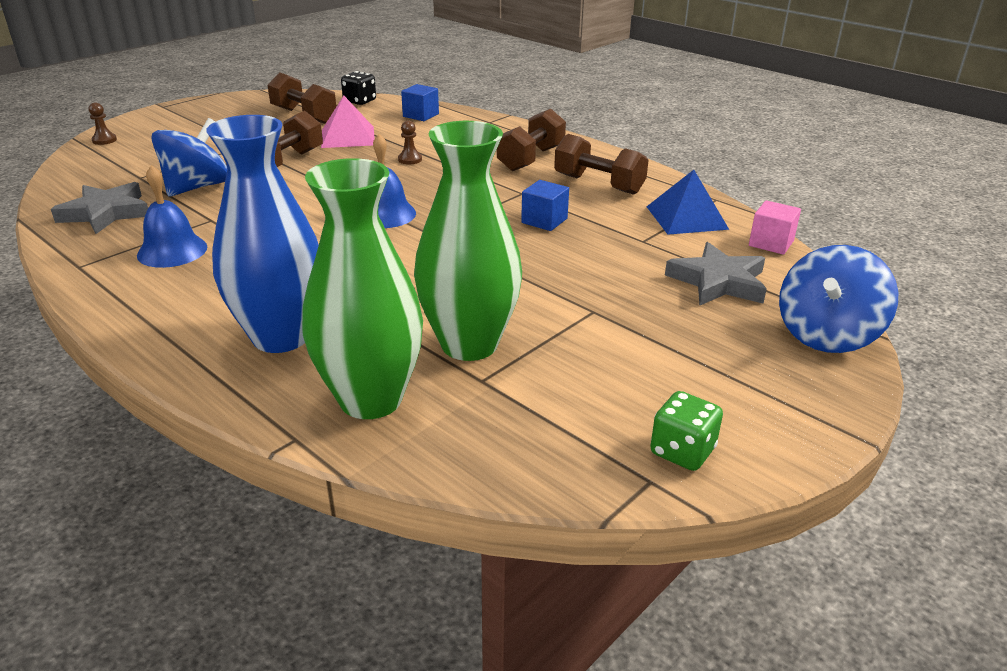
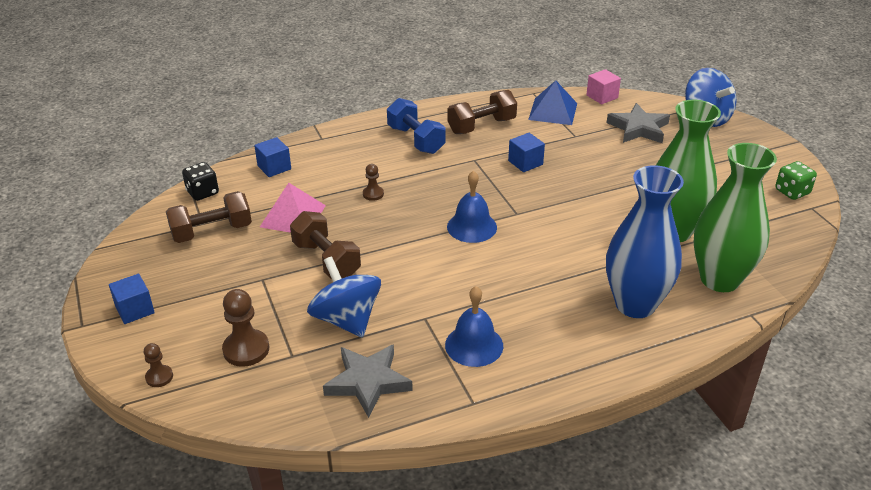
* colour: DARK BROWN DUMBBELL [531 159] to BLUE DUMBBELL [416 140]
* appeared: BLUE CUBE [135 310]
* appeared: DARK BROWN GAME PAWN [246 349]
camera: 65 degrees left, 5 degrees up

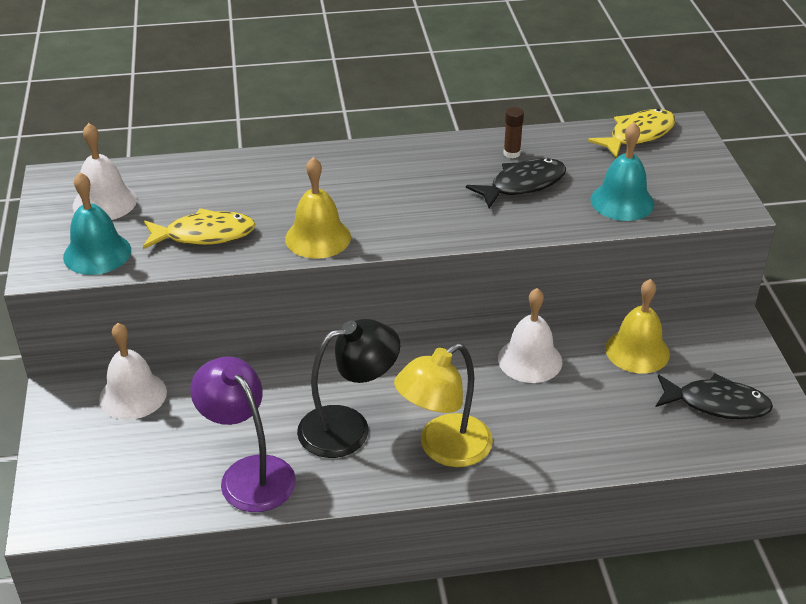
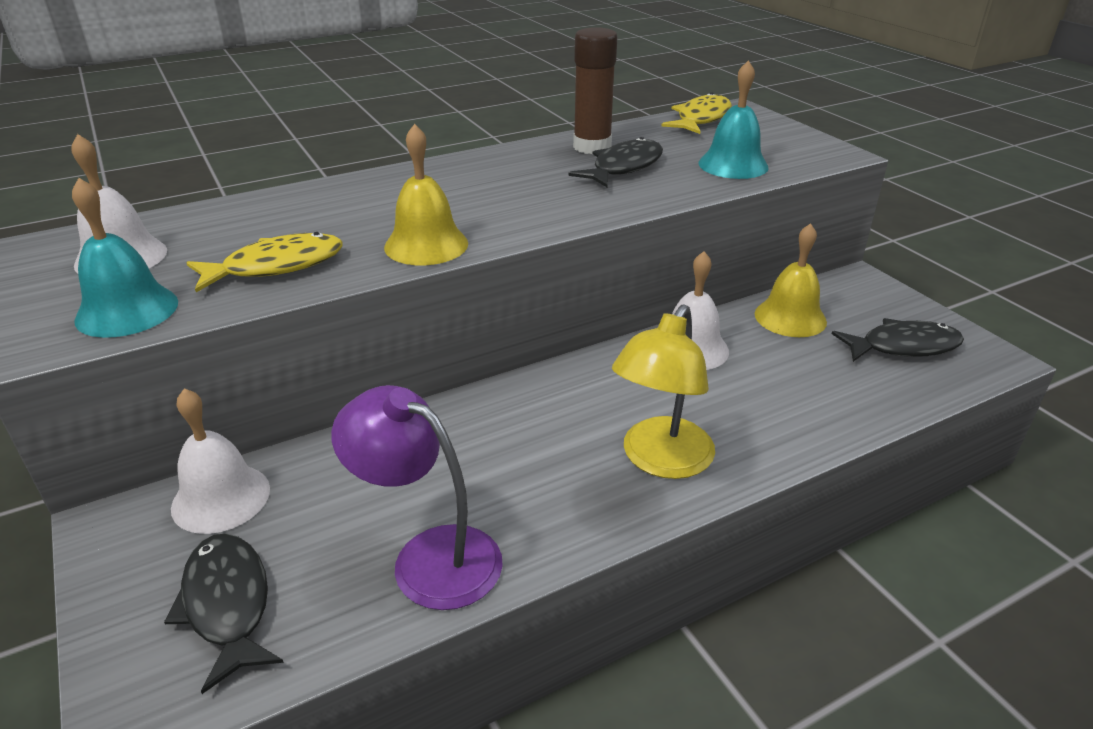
* missing: JET-BLACK DESK LAMP [348 427]
* size: DARK BROWN GLUE STICK [511 153] = [592 147] x2.03
* appeared: JET-BLACK TOY FISH [227 605]
camera: 20 degrees left, 5 degrees down

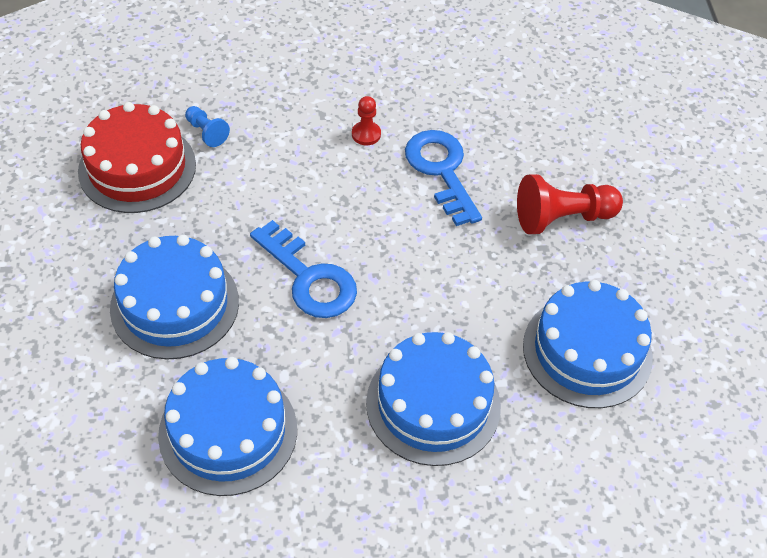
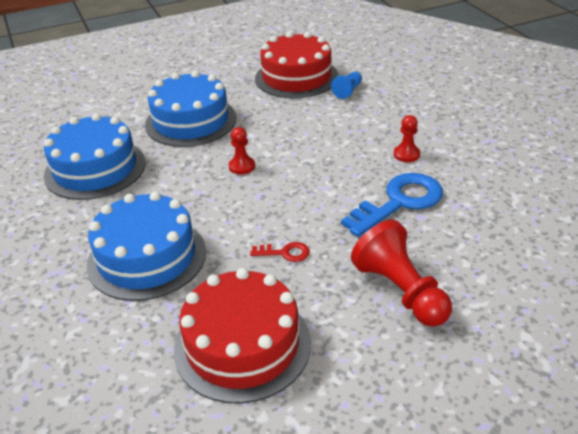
* exchanged: BLUE DOOR KEY [309 278] to SCARLET GAME PAWN [242 166]
* colour: BLUE GATEAU [587 351] to SCARLET GATEAU [242 345]
* appeared: SCARLET DOOR KEY [285 253]
camera: 75 degrees right, 15 degrees down

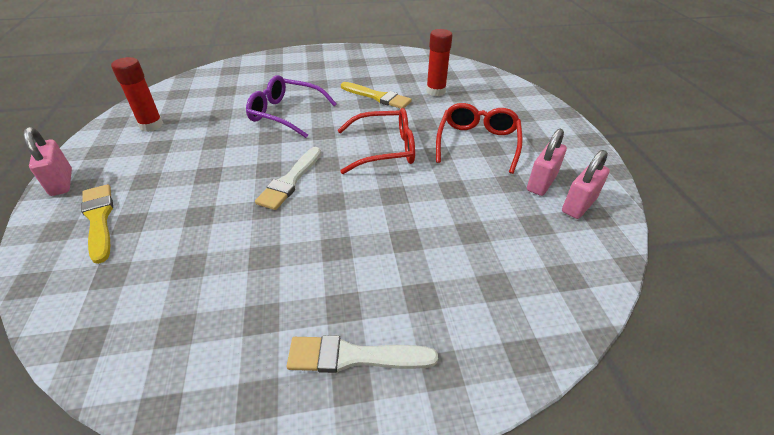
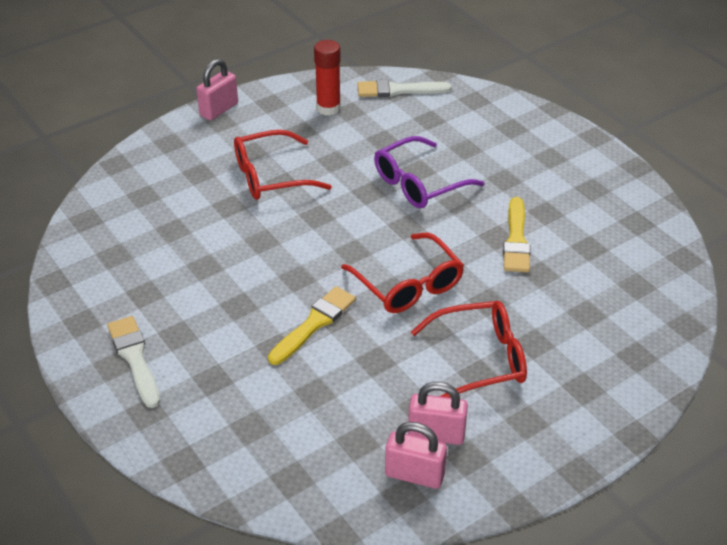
* relocated: GOLDEN PAINTBRUSH [99 219] to [314 324]
* spun: ROYAL PURPLE GLASSES [286 114] = [419 183] 120 degrees counterclockwise
* relocated: WHITE PAINTBRUSH [290 180] to [399 90]
* missing: SCARLET GLUE STICK [435 91]
* appeared: SCARLET GLASSES [270 176]
camera: 65 degrees right, 0 degrees up

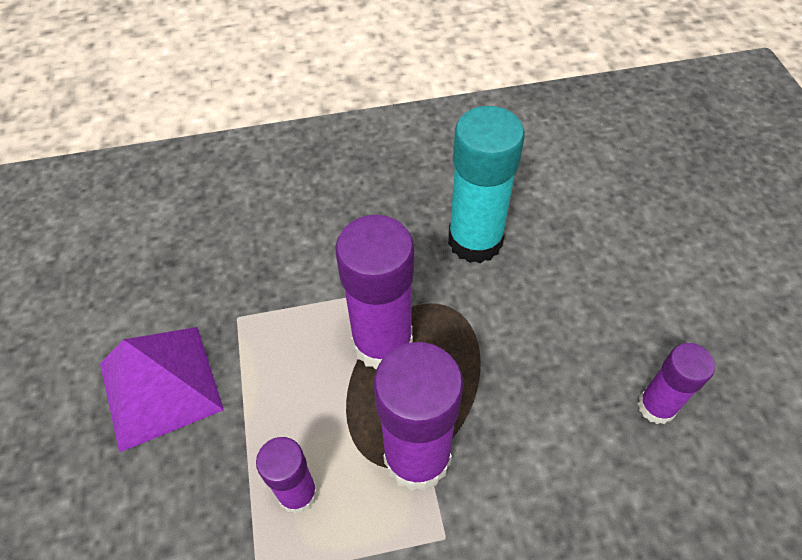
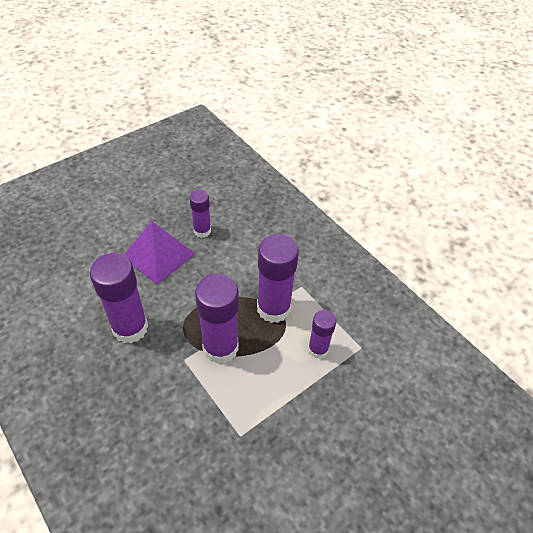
* relocated: ROYAL PURPLE SOLID PYRAMID [160 386] to [158 255]
* colour: TURQUOISE GLUE STICK [475 240] to ROYAL PURPLE GLUE STICK [130 328]
camera: 120 degrees left, 5 degrees down

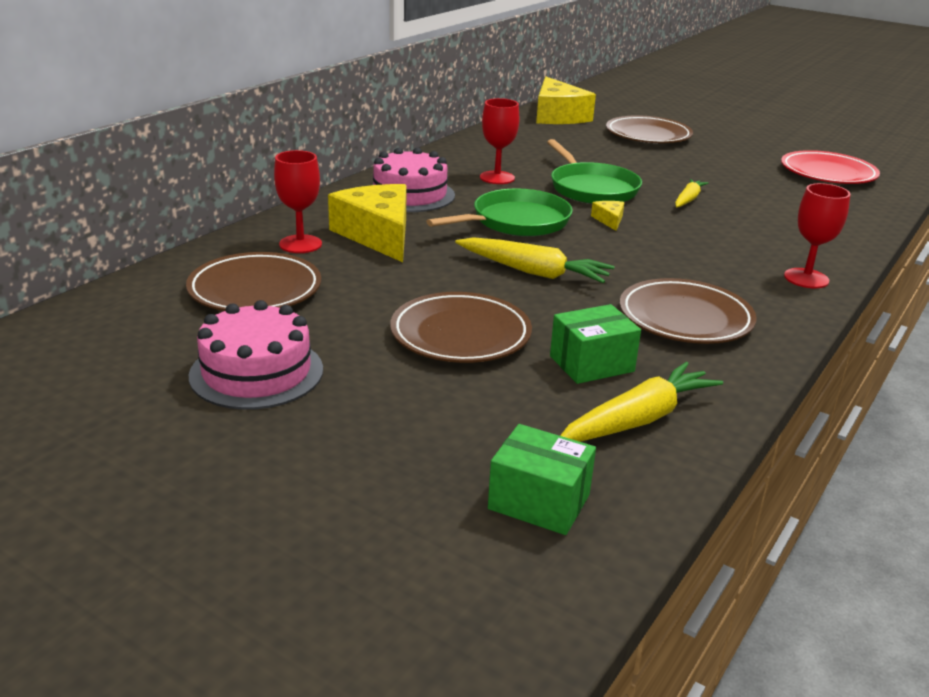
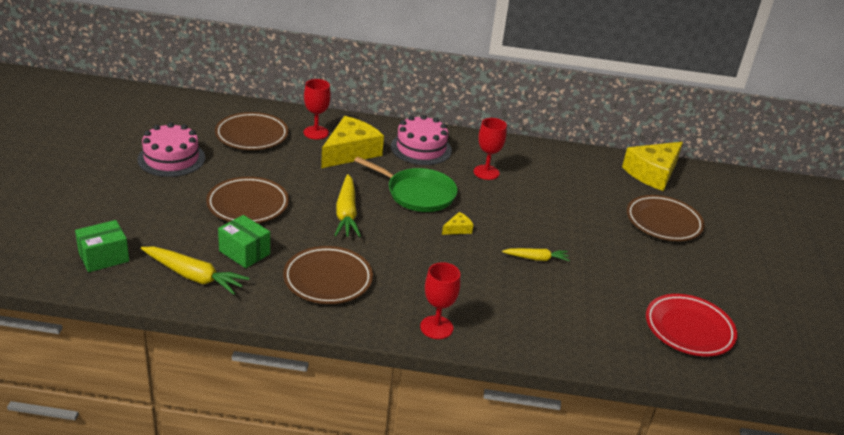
* spun: EMERALD PARCEL [539 502] = [104 257] 60 degrees clockwise
* missing: EMERALD PAN [591 188]
camera: 60 degrees right, 5 degrees up

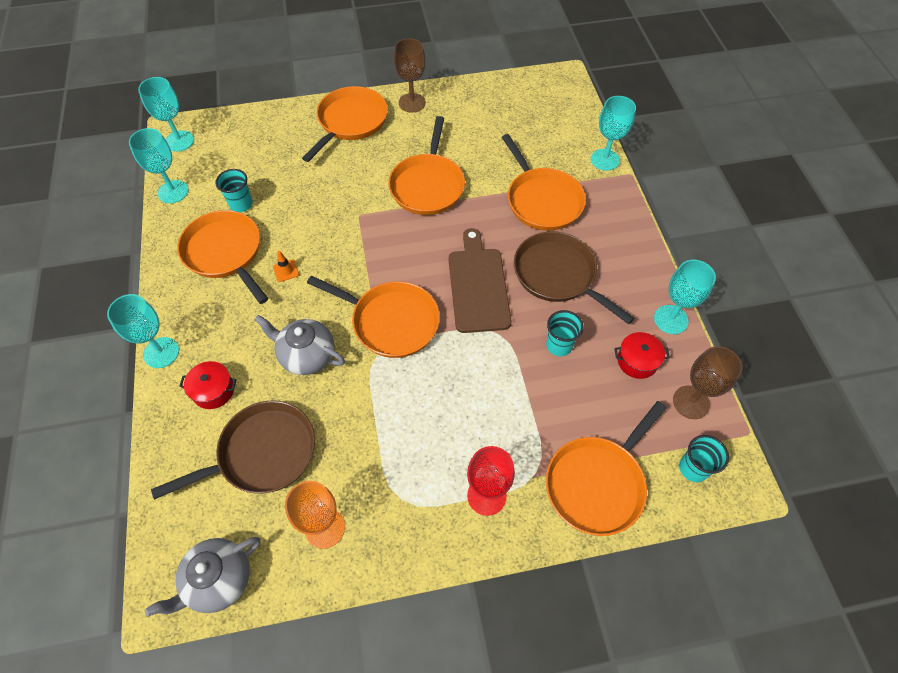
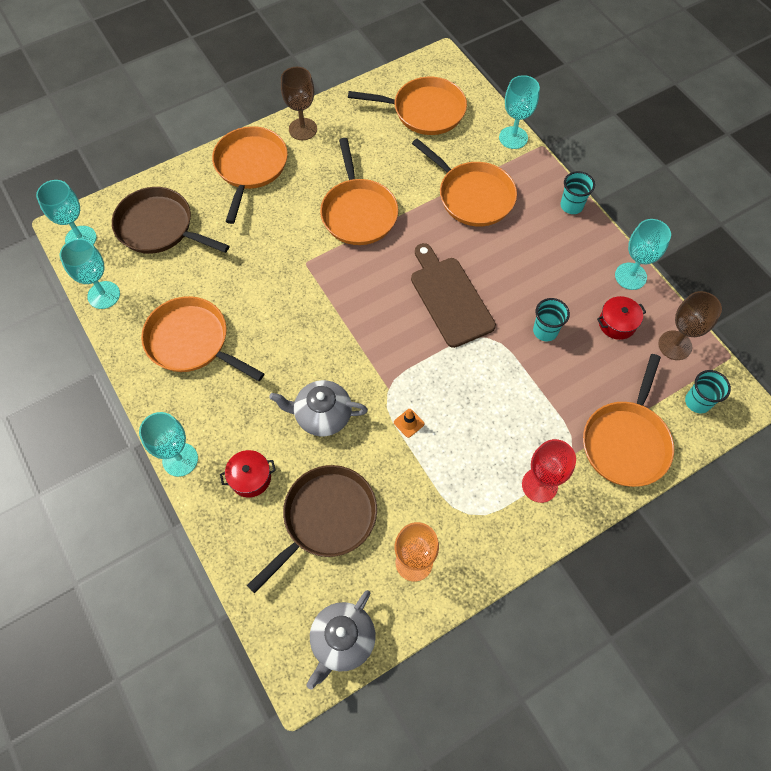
* relocated: TURQUOISE CUP [241 204] to [571 206]
* relocated: ORANGE ROAD CONE [286 270] to [409 423]
* relocated: ORANGE PAN [391 322] to [425 111]
* relocated: DARK BROWN PAN [557 275] to [159 227]
camera: 20 degrees left, 5 degrees up

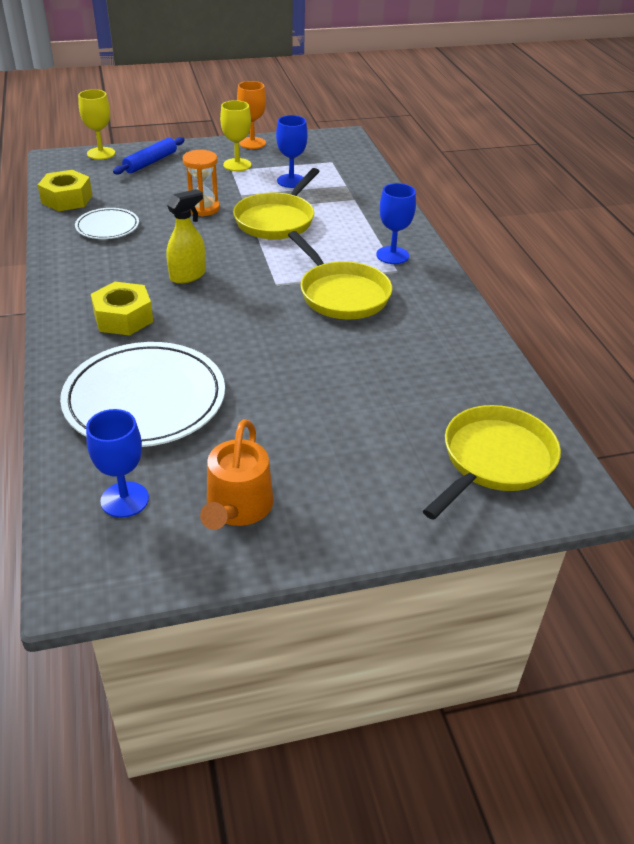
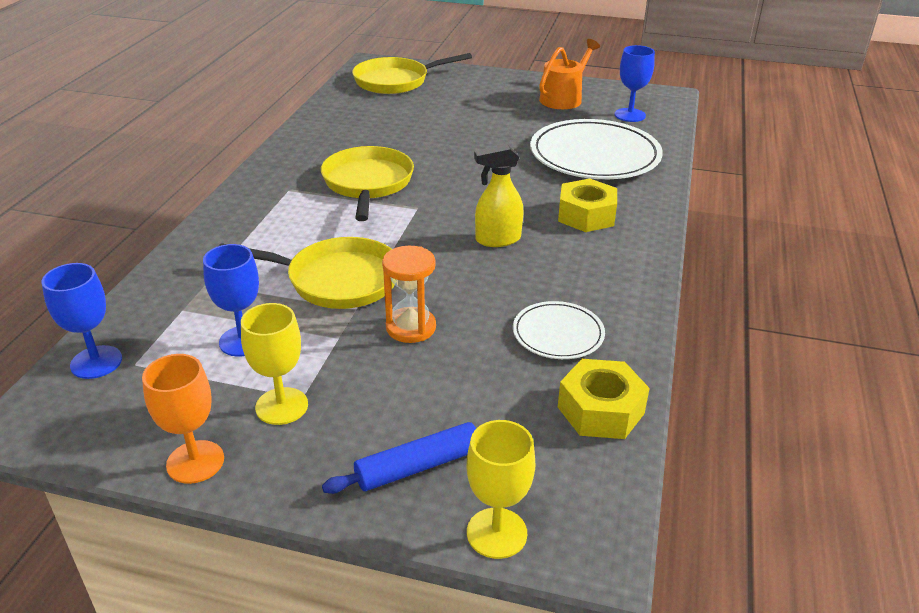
* spun: GOLDEN PAN [277 220] = [336 280] 45 degrees clockwise
* relocated: BLUE GOBLET [392 255] to [96 362]
camera: 150 degrees left, 5 degrees down

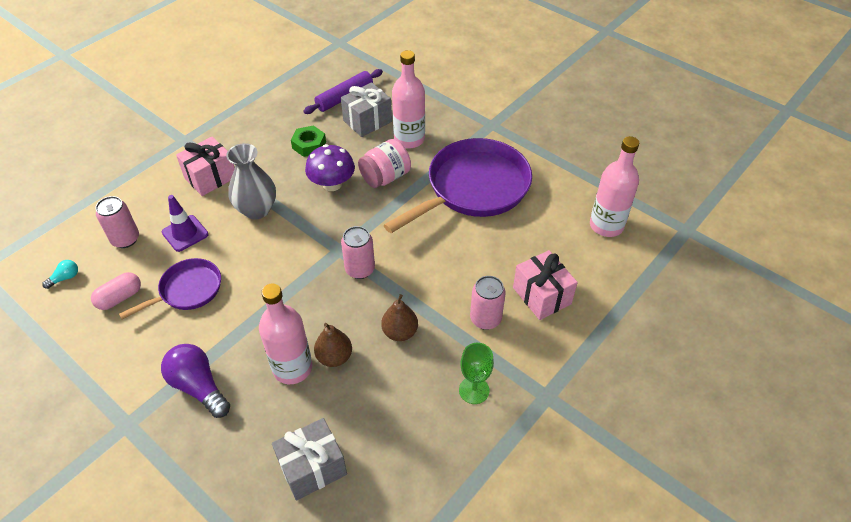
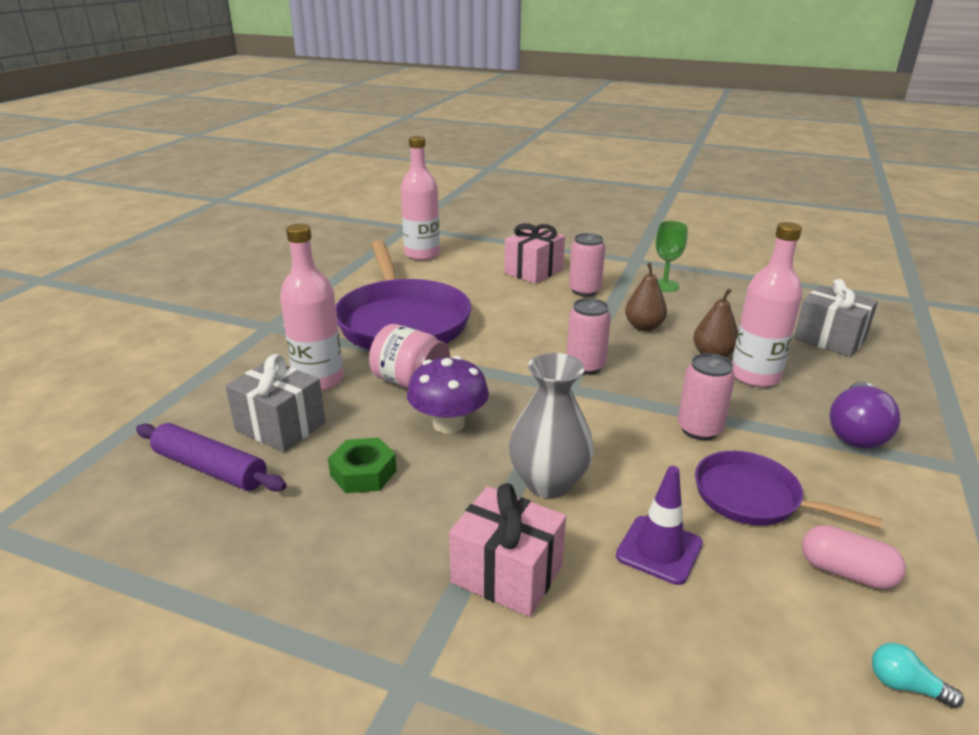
* relocated: ROSE-PINK CAN [125 239] to [699 429]
* spun: ROYAL PURPLE PAN [473 188] = [402 321] 135 degrees counterclockwise
camera: 110 degrees left, 20 degrees down

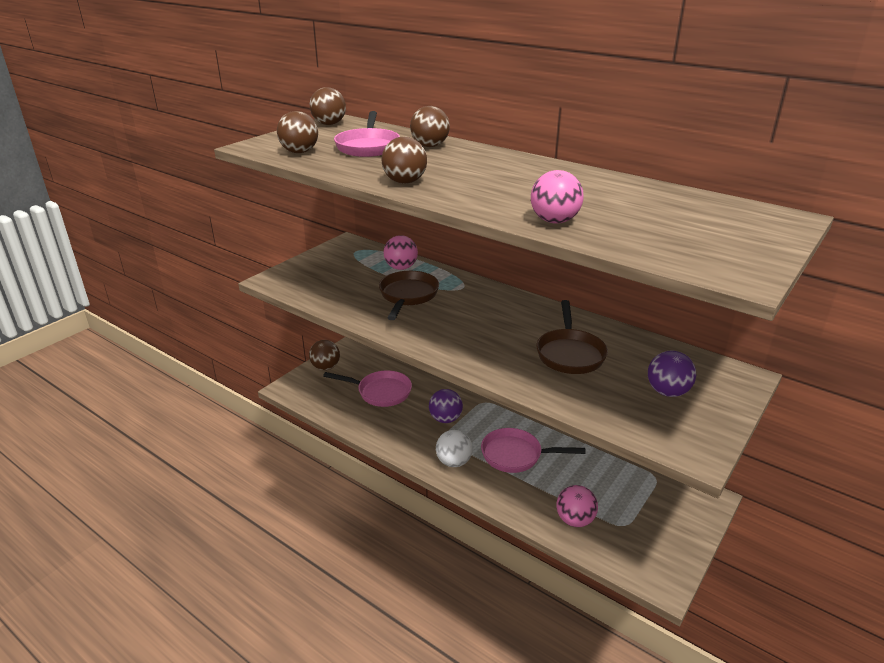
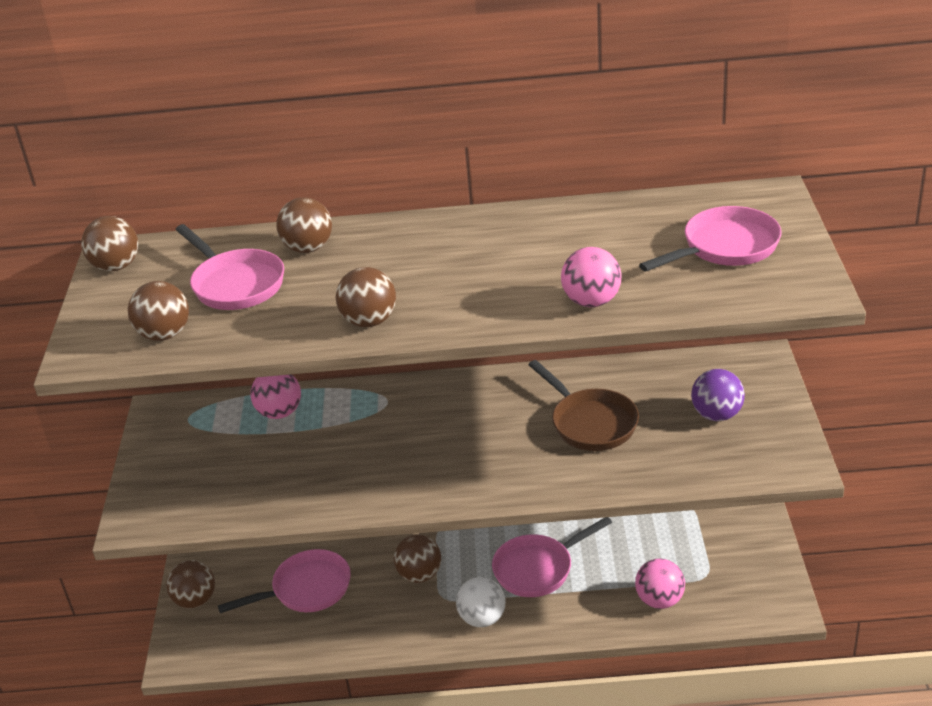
* missing: DARK BROWN PAN [408 296]
* colour: ROYAL PURPLE PLAY BALL [445 419] to DARK BROWN PLAY BALL [420 575]
* appeared: ROSE-PINK PAN [725 247]
camera: 35 degrees left, 5 degrees up

